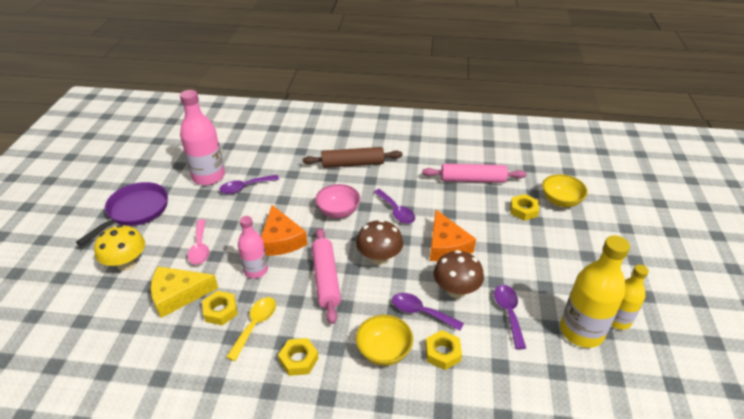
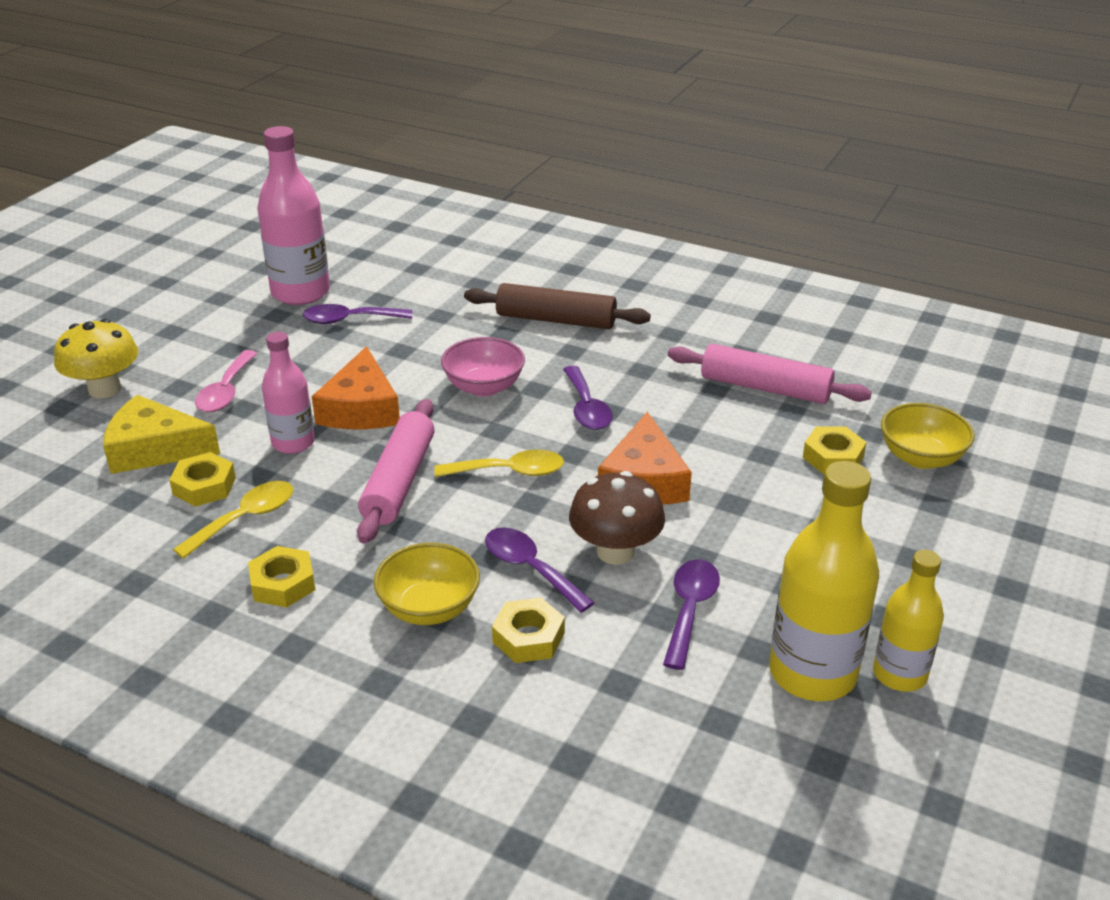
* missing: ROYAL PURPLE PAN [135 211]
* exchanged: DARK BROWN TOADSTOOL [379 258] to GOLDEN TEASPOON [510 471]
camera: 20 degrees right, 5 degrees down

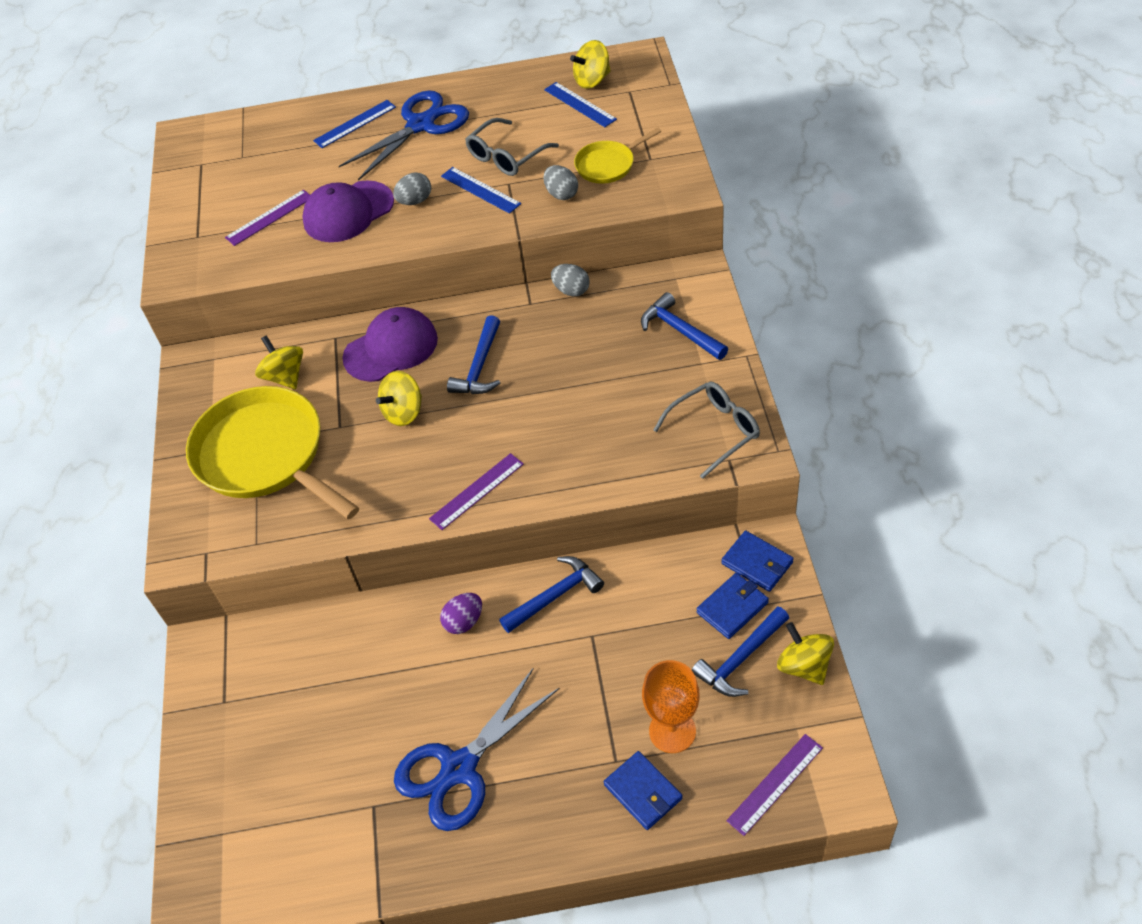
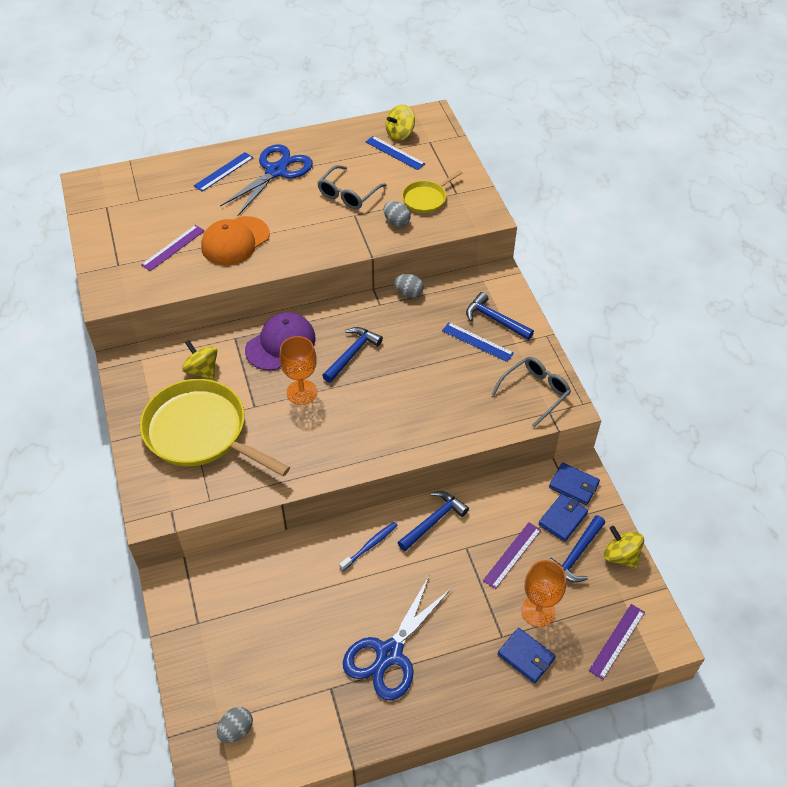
* colour: ROYAL PURPLE PEAKED CAP [348 212] to ORANGE PEAKED CAP [235 241]
* exchanged: GOLDEN TOY TOP [404 412] to ORANGE GOBLET [302 392]
* relocated: ASH-GREY EGG [415 201] to [236 730]
* relocated: ROYAL PURPLE MEASURING STICK [476 491] to [512 555]
* exchanged: ROYAL PURPLE EGG [464 622] to BLUE TOOTH BRUSH [370 546]
* relocated: BLUE MEASURING STICK [480 190] to [477 342]
* spun: BLUE CARPENTER'S HAMMER [479 366] = [352 354] 150 degrees counterclockwise
camera: 15 degrees left, 0 degrees up

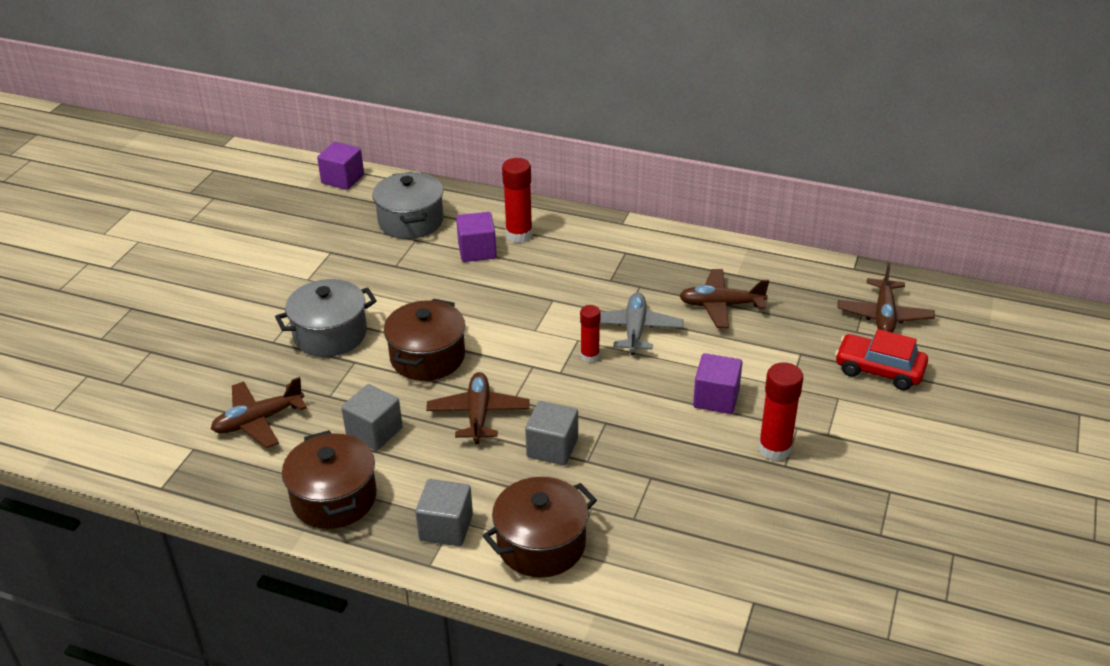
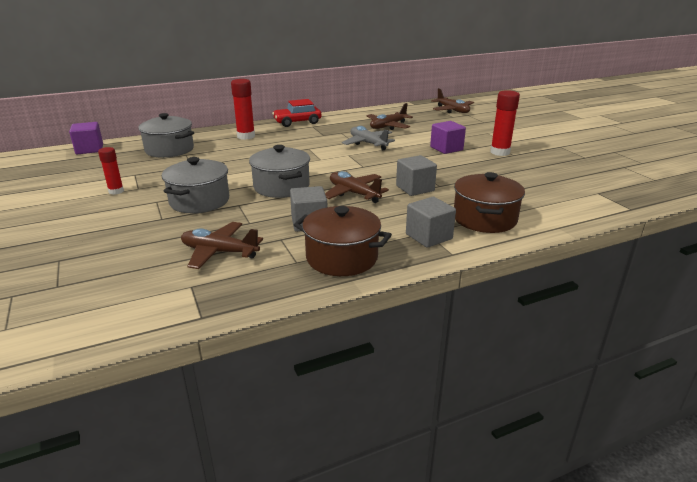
* spun: DARK BROWN PLANE [258 421] = [219 252] 90 degrees clockwise
* colour: DARK BROWN POT [427 357] to ASH-GREY POT [281 187]
* missing: ROYAL PURPLE CUBE [477 251]
* relocated: SCARLET GLUE STICK [590 356] to [116 191]
* relocated: SCARLET TOY CAR [879 370] to [297 122]
camera: 45 degrees left, 10 degrees down

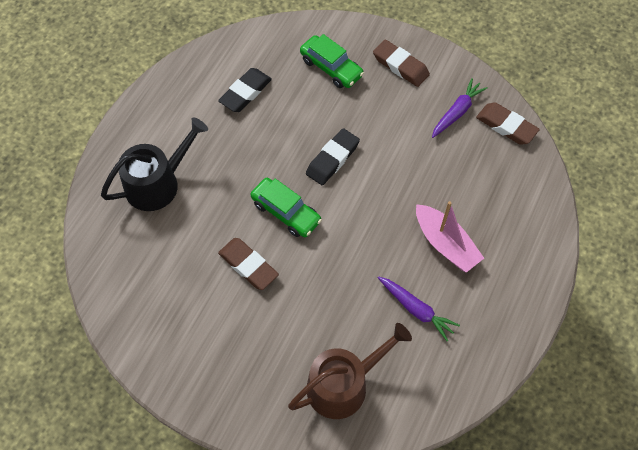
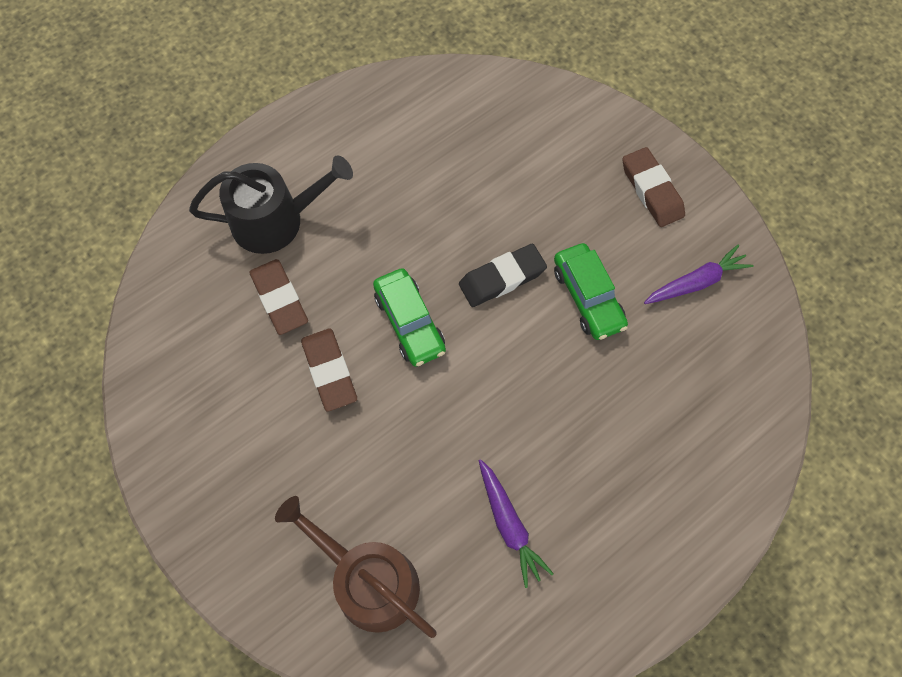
* missing: JET-BLACK GUM ERASER [245 93]
* spun: DARK BROWN WATERING CAN [344 384] = [368 580] 135 degrees counterclockwise
* relocated: EMERALD TOY CAR [331 68] to [587 297]
* missing: ROSE-PINK SAILBOAT [445 244]
* relocated: DARK BROWN GUM ERASER [506 126] to [279 299]
camera: 25 degrees right, 5 degrees up

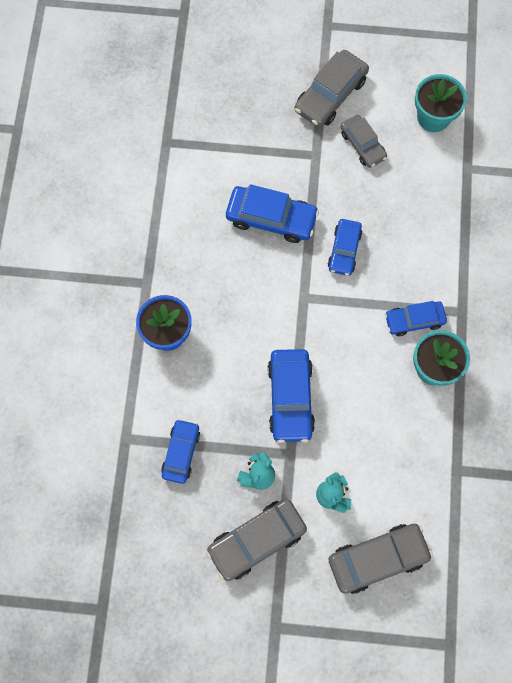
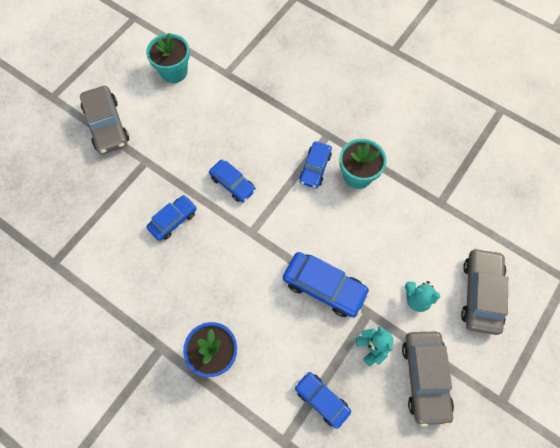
* size: BLUE TOY CAR [271 218] = [173 220] x0.65
* missing: ASH-GREY TOY CAR [362 145]
camera: 60 degrees left, 5 degrees down

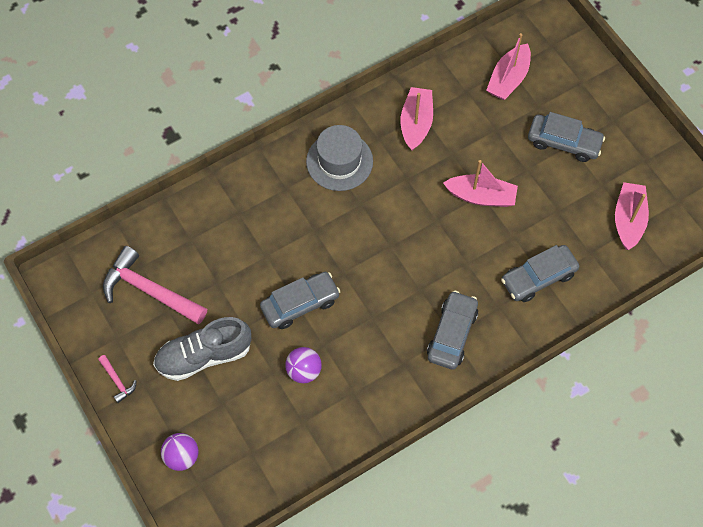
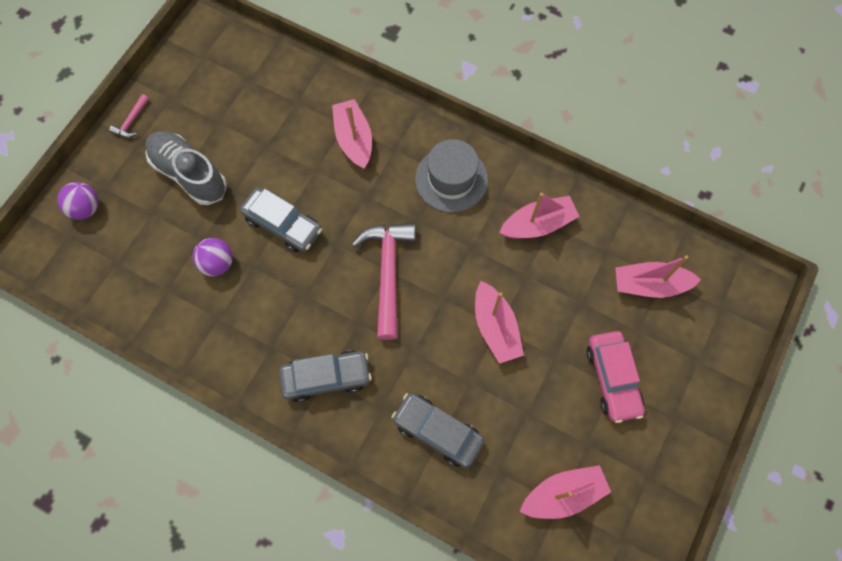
* relocated: ROSE-PINK CARPENTER'S HAMMER [149 290] to [388 272]
* colour: ASH-GREY TOY CAR [564 142] to ROSE-PINK TOY CAR [612 378]
* appeared: ROSE-PINK SAILBOAT [354 139]
camera: 60 degrees right, 5 degrees up

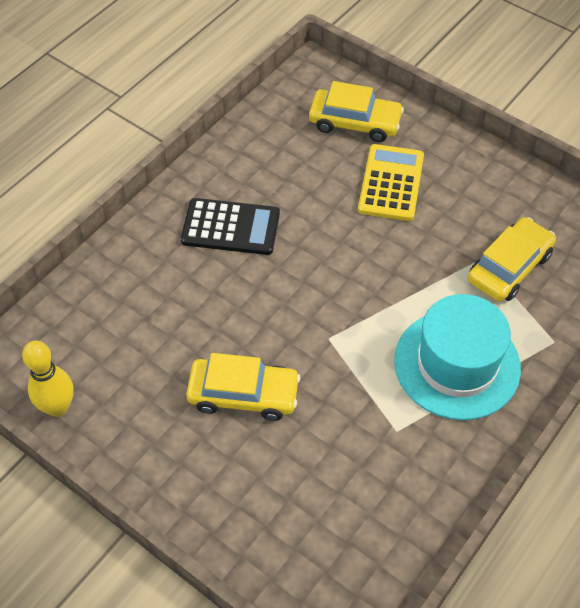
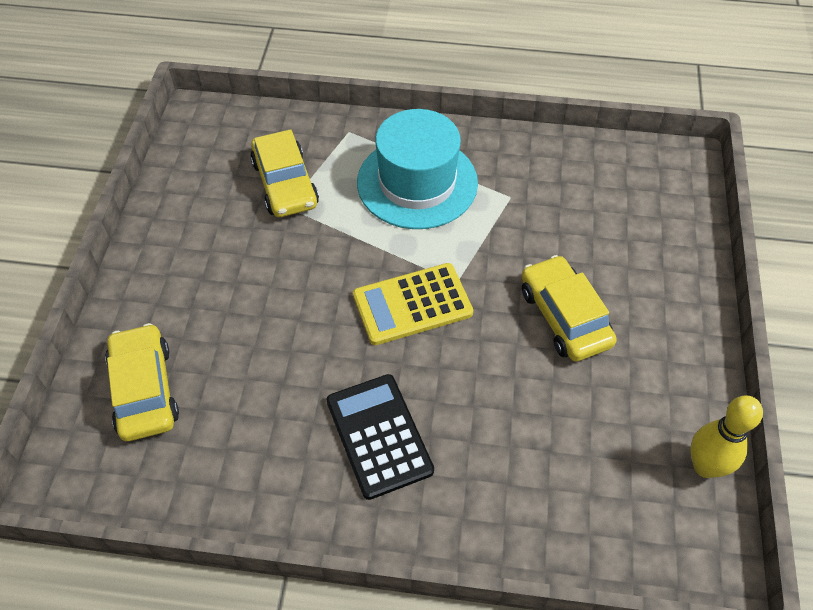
* relocated: GOLDEN ADDING MACHINE [391 183] to [412 304]
* spun: GOLDEN TOY CAR [509 267] = [285 184] 120 degrees counterclockwise
camera: 120 degrees left, 0 degrees up

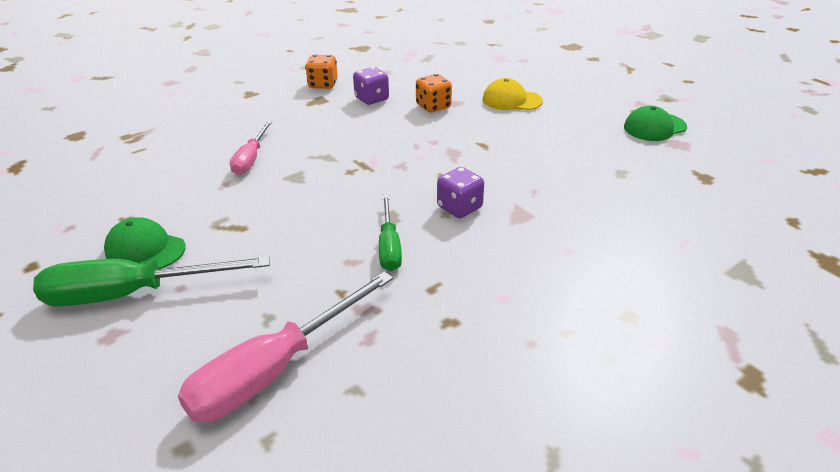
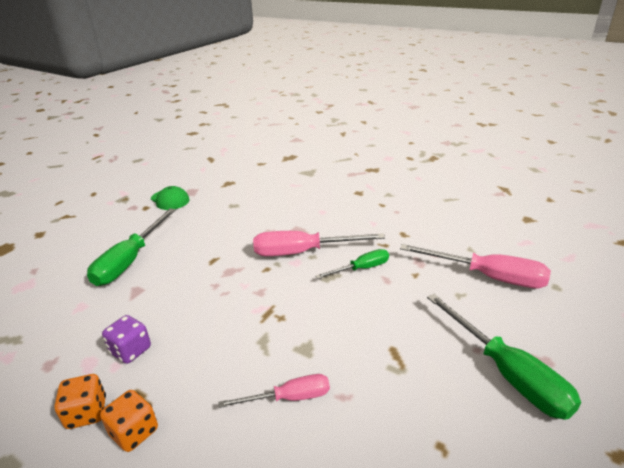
* missing: EMERALD PEAKED CAP [145 249]
* relocated: ORANGE DICE [433 106] to [134 432]
* exchanged: ROYAL PURPLE DICE [459 207] to ROSE-PINK HAND SCREWDRIVER [302 252]
* exchanged: GOLDEN PEAKED CAP [511 100] to EMERALD HAND SCREWDRIVER [130 260]
camera: 110 degrees left, 5 degrees down

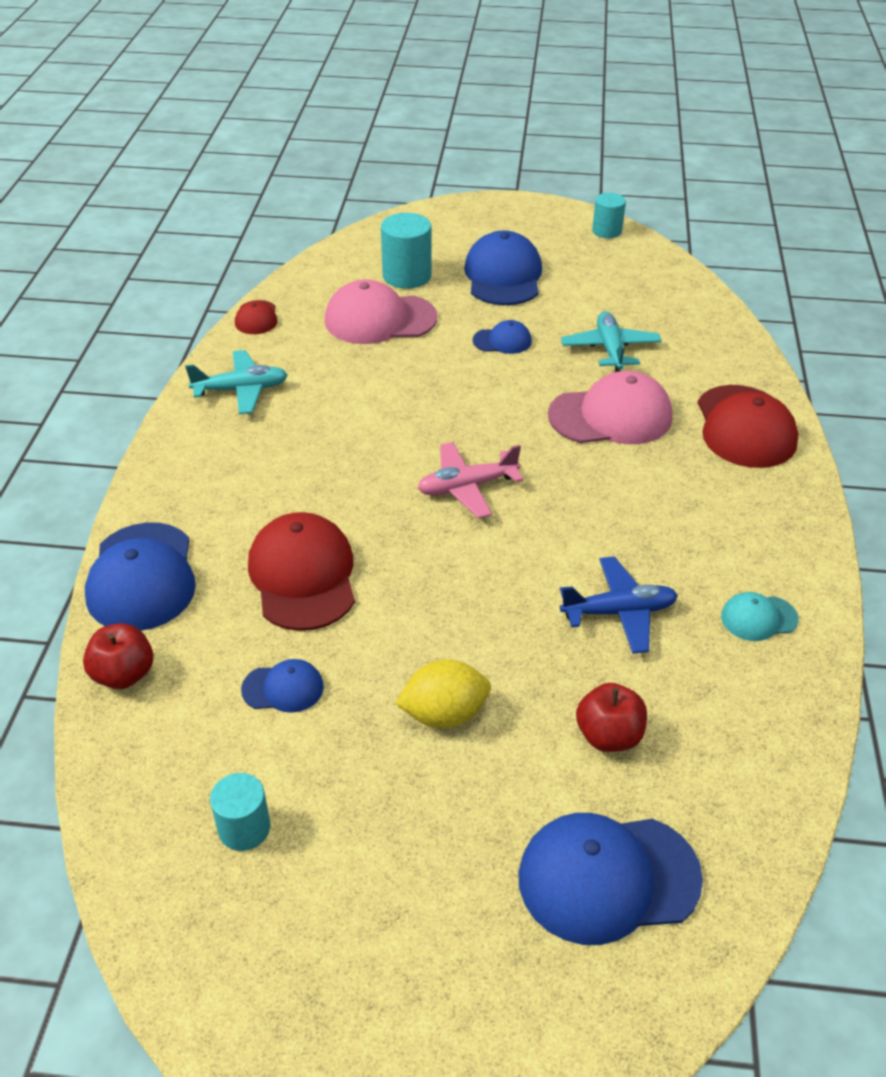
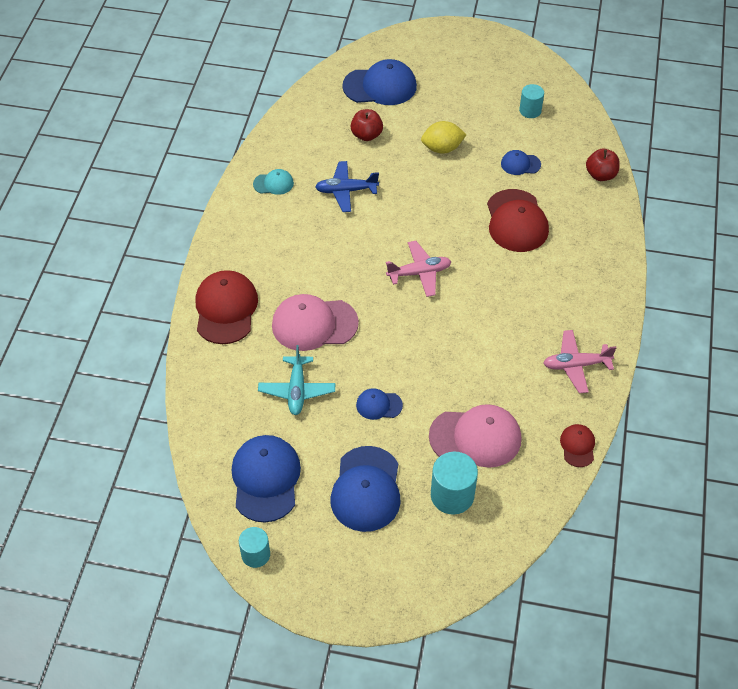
* relocated: BLUE PEAKED CAP [142 577] to [266 479]
* colour: TURQUOISE PLANE [241 390] to ROSE-PINK PLANE [576 365]
camera: 175 degrees left, 10 degrees up

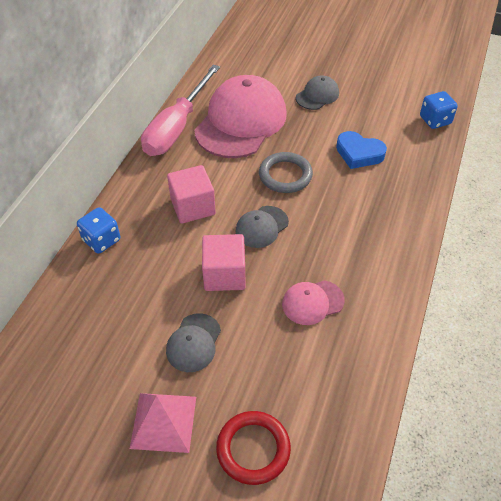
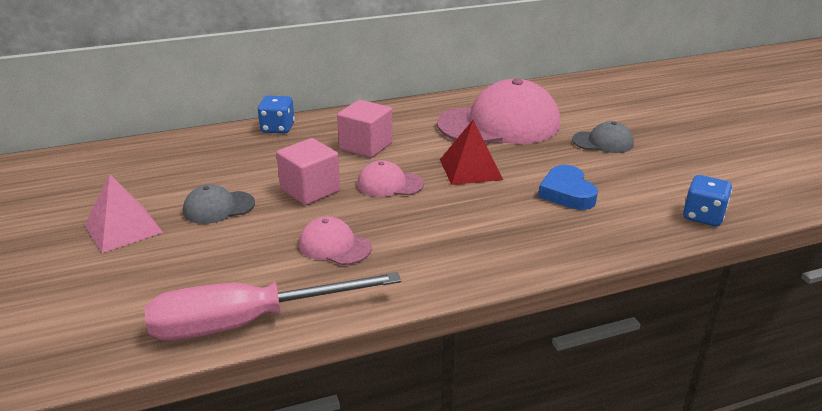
* relocated: ROSE-PINK HAND SCREWDRIVER [177 127] to [247 323]
* missing: SCARLET HOOP [253 449]
* colour: ASH-GREY PEAKED CAP [261 227] to ROSE-PINK PEAKED CAP [390 184]
* exchanged: ASH-GREY HOOP [285 175] to SCARLET SOLID PYRAMID [470 169]
camera: 50 degrees right, 20 degrees down

